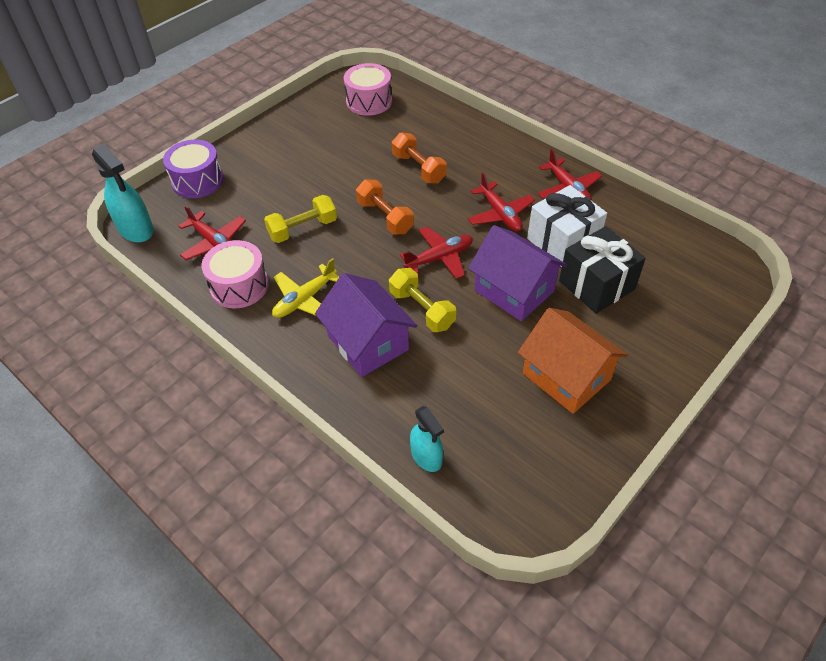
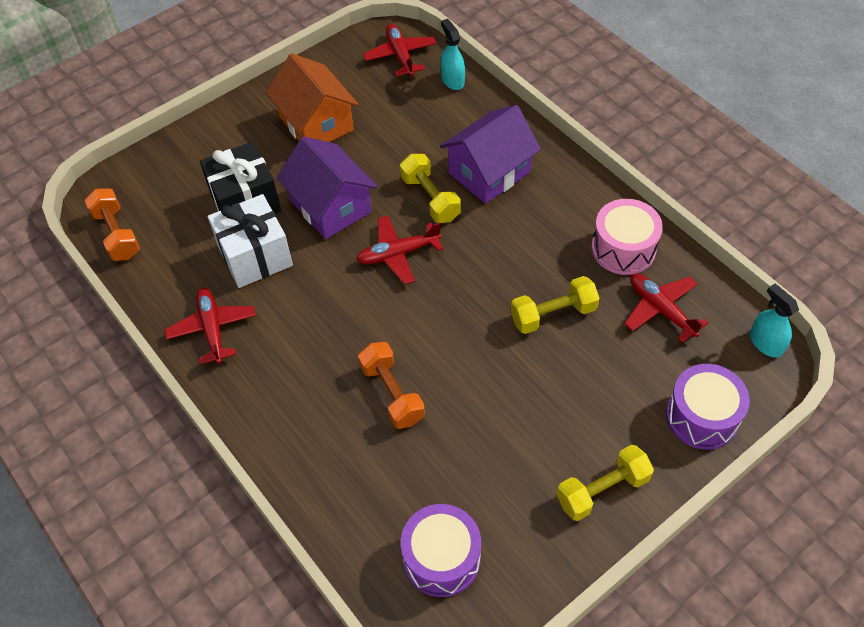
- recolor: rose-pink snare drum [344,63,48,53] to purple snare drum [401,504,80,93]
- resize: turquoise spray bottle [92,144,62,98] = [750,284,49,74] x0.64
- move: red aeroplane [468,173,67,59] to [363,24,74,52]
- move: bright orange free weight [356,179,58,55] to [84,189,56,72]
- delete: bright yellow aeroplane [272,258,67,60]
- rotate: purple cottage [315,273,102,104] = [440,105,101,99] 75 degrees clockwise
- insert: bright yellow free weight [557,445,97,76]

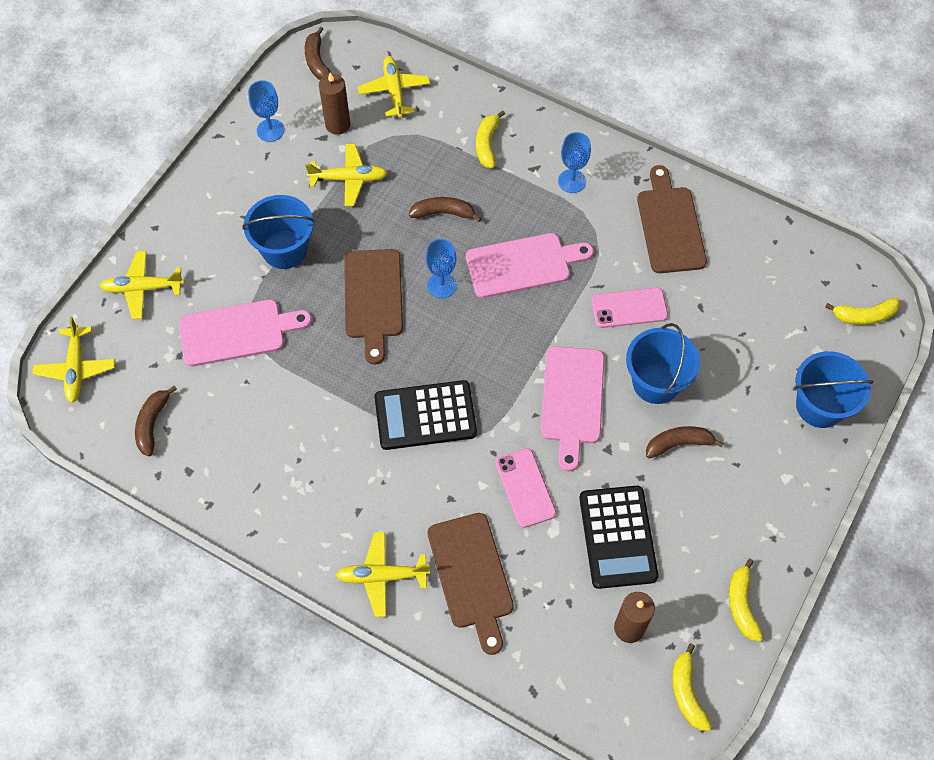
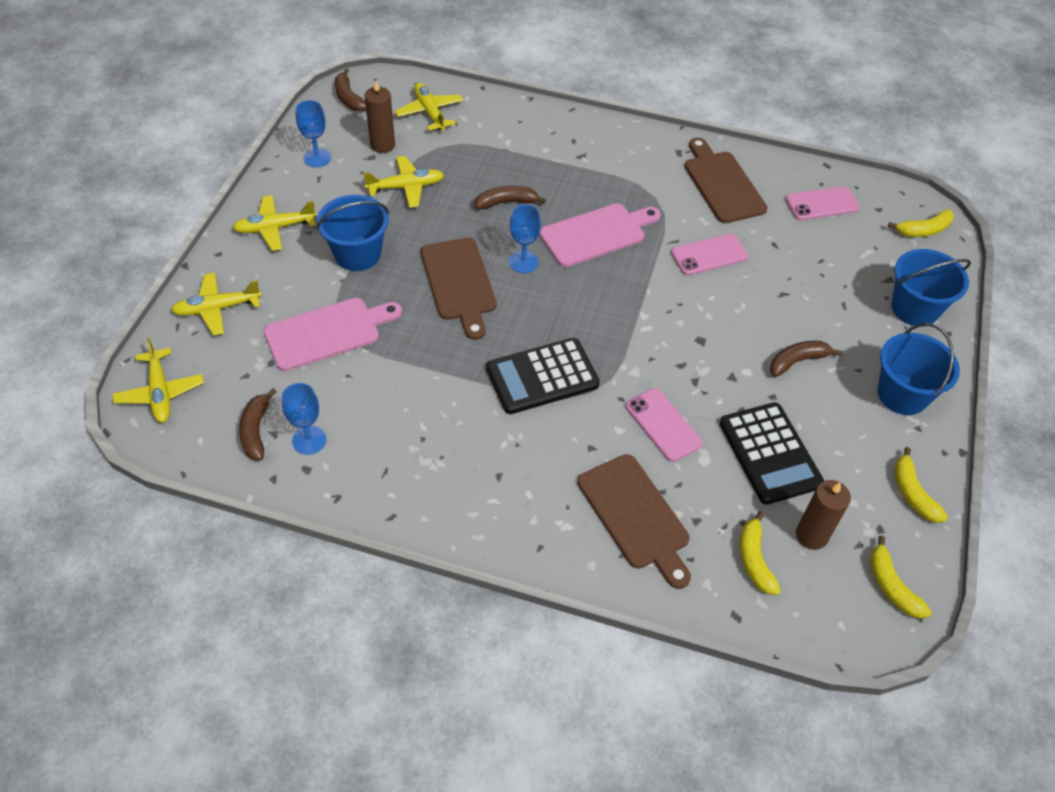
- move: bright yellow toy banana [476,110,29,58] to [740,511,41,84]
- move: cobalt chalice [558,132,33,61] to [281,383,45,72]
- move: cobalt sand bucket [626,323,74,81] to [877,323,83,92]
- delete: rose-pink cutting board [541,346,63,126]
- move: bright yellow aeroplane [336,532,94,85] to [233,195,84,56]
- insert: rose-pink smartphone [785,186,75,34]

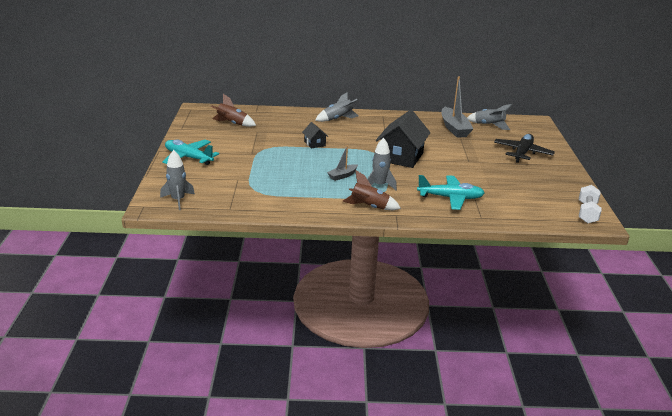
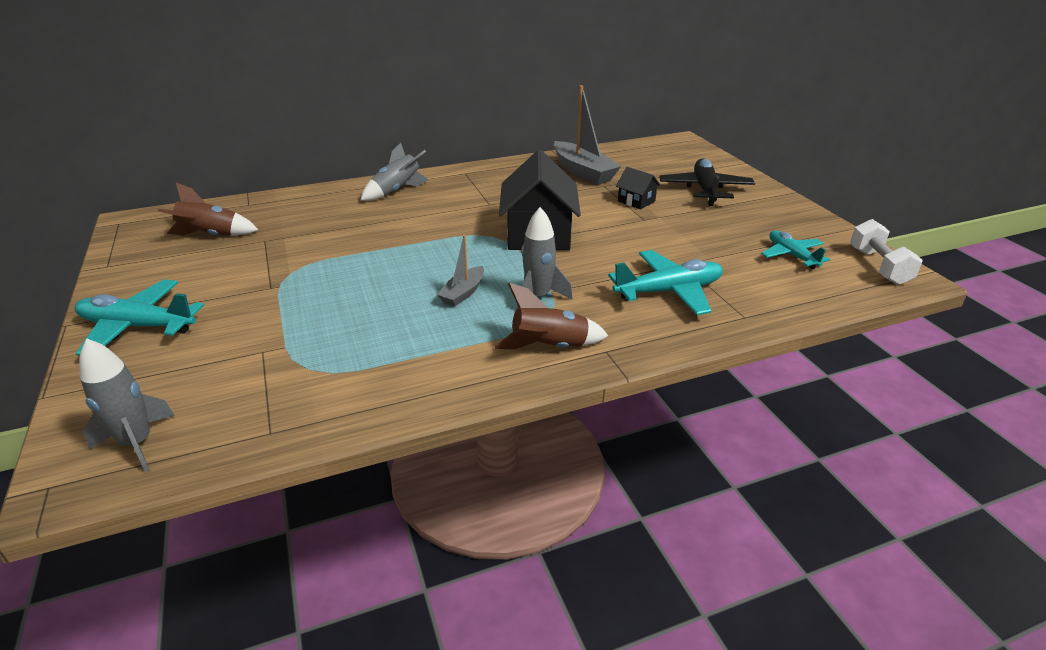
- delete: grey spaceship [467,104,45,26]
- move: ebony cottage [302,122,26,27] to [616,167,45,42]
- insert: turquoise aeroplane [761,231,69,38]

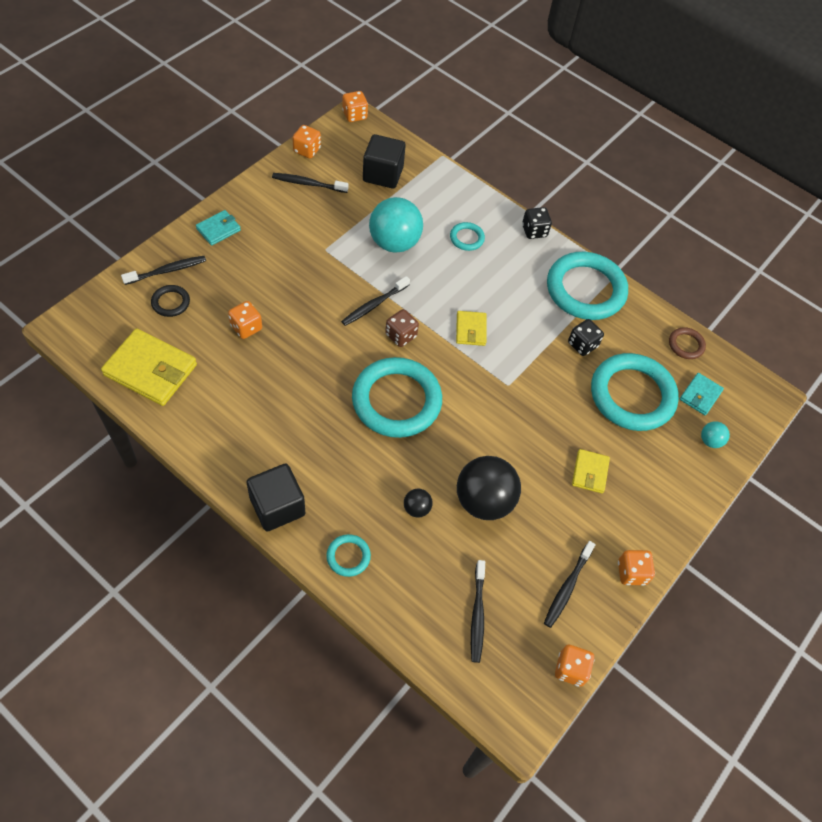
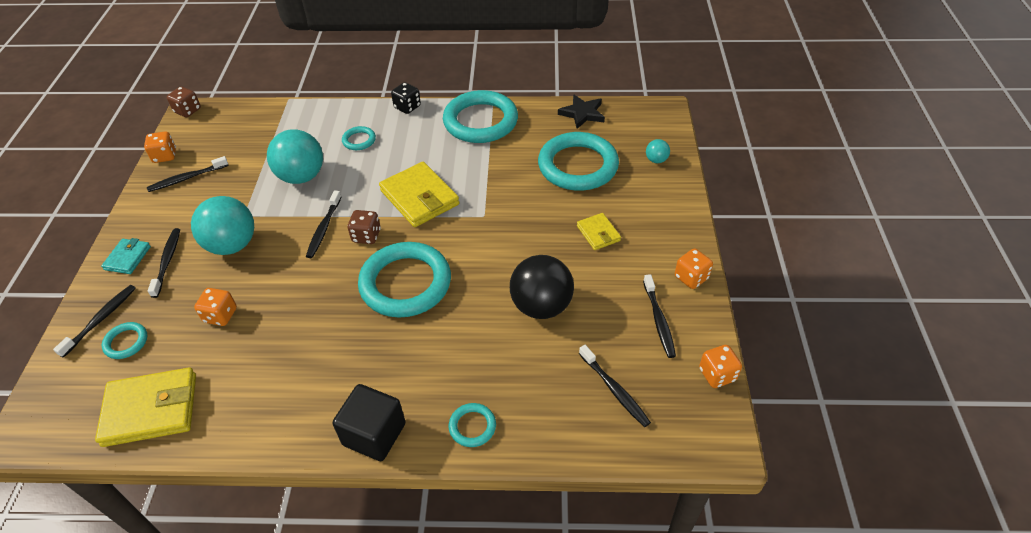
- recolor: bright orange dice [342,91,26,31] to brown dice [167,87,34,30]
- delete: ebony cube [363,134,43,55]
- recolor: ebony hoop [151,285,39,32] to turquoise hoop [102,322,45,37]
- resize: bright yellow billfold [456,311,30,35] = [379,162,80,65] x1.87
- delete: ebony dice [568,319,36,37]
- replace: brown hoop [669,327,37,32] to ebony five-pointed star [558,94,47,35]
- delete: turquoise billfold [680,373,44,42]
- delete: ebony ball [404,489,29,29]
- insert: turquoise ball [191,196,63,59]
- insert: ebony dental brush [147,228,33,70]

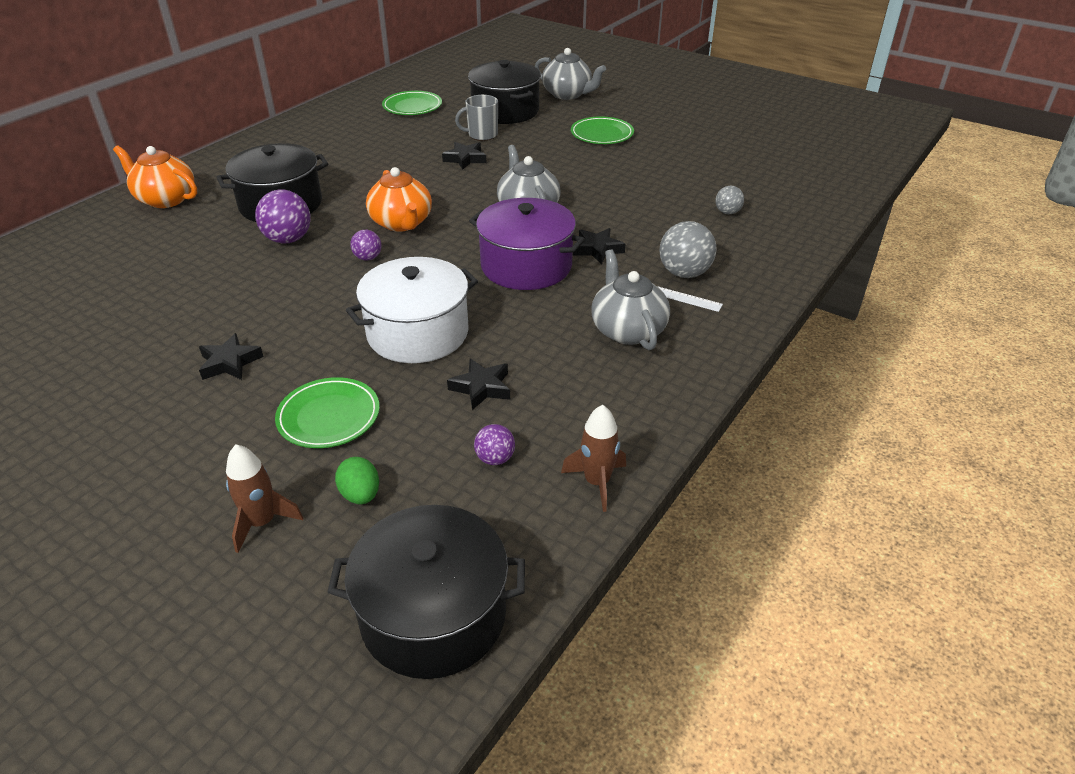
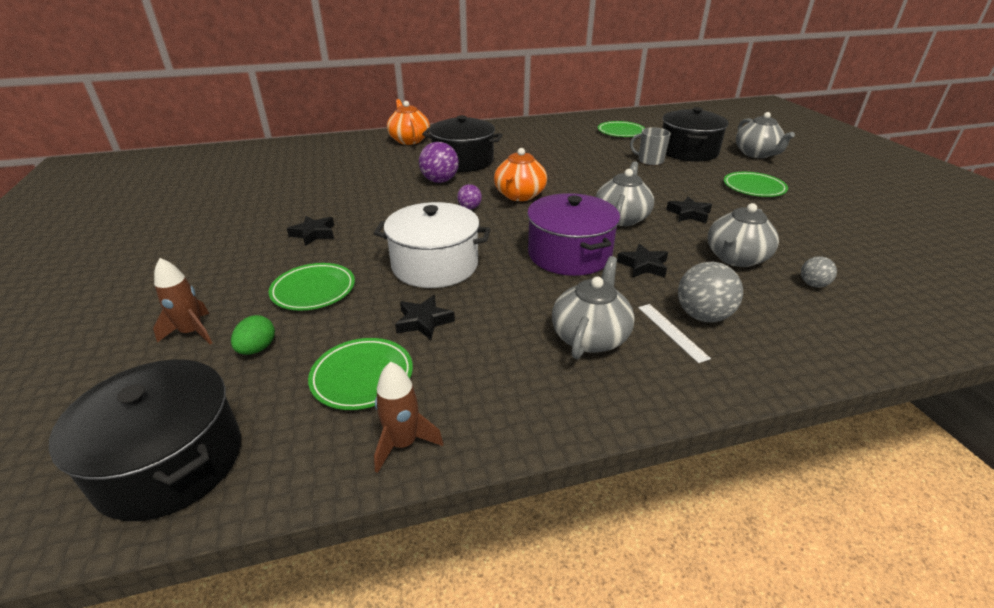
- move: ebony five-pointed star [442,142,44,28] to [666,196,46,27]
- replace: purple ball [474,424,41,41] to leaf-green plate [308,338,105,72]
- insert: grey teapot [708,203,71,64]

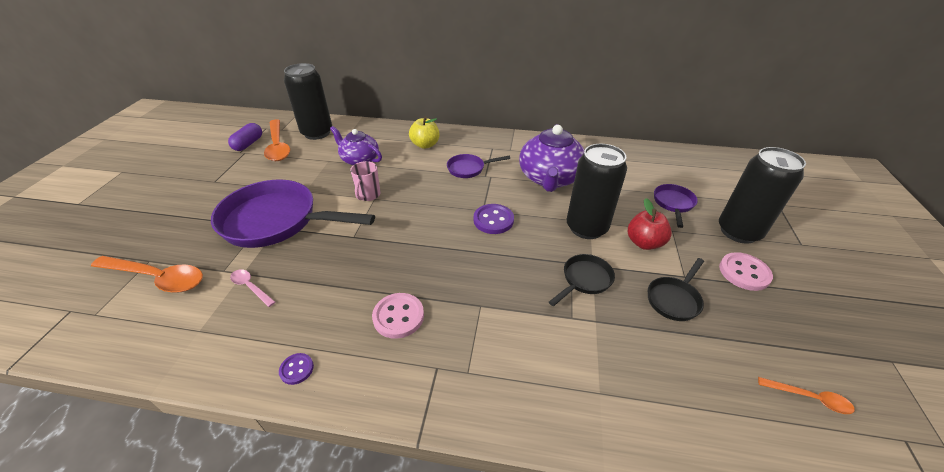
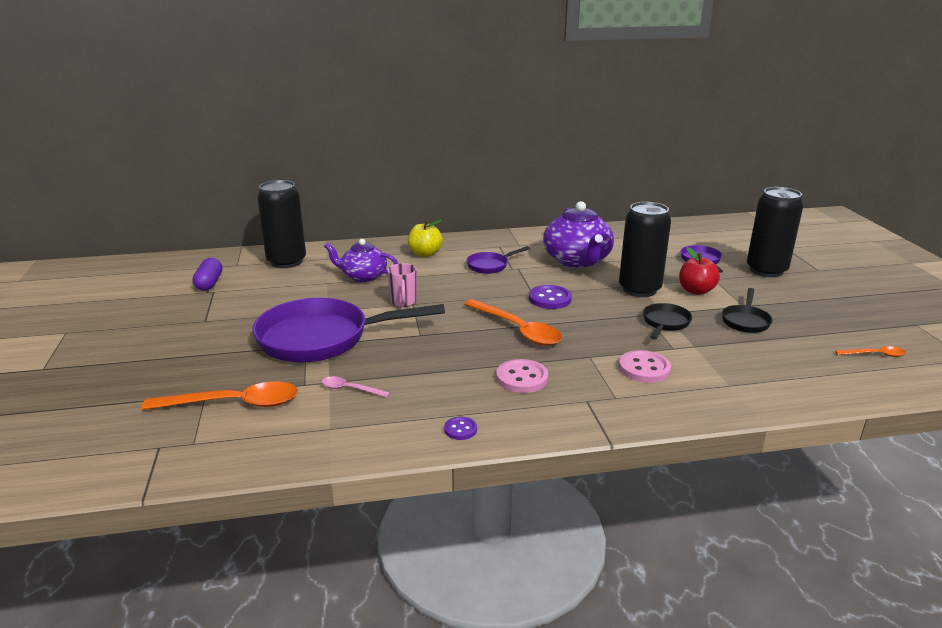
- move: bright orange tablespoon [264,119,26,42] to [464,299,98,47]
- move: rose-pink shirt button [719,252,54,39] to [619,350,52,33]

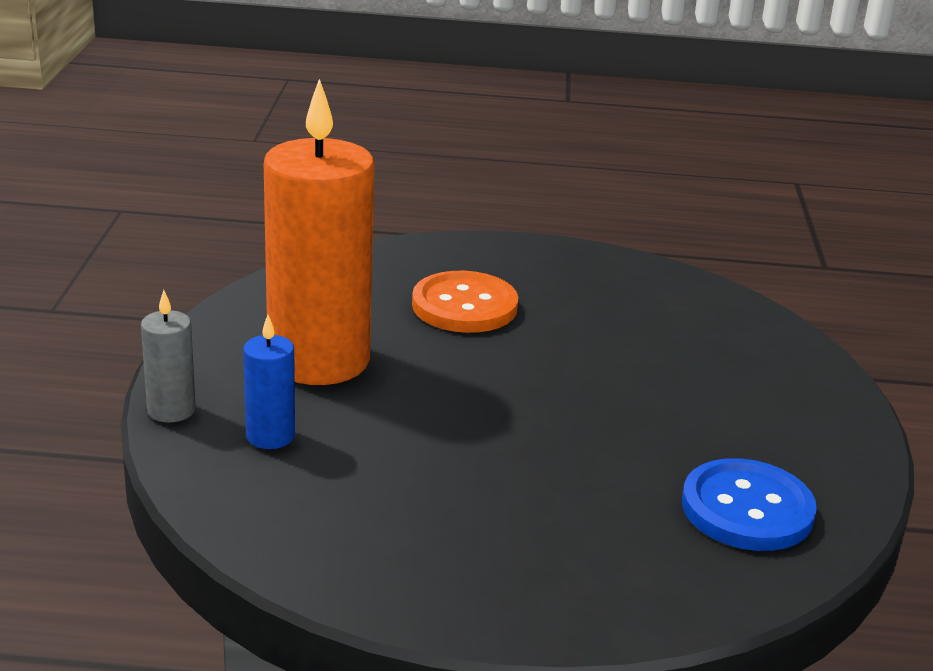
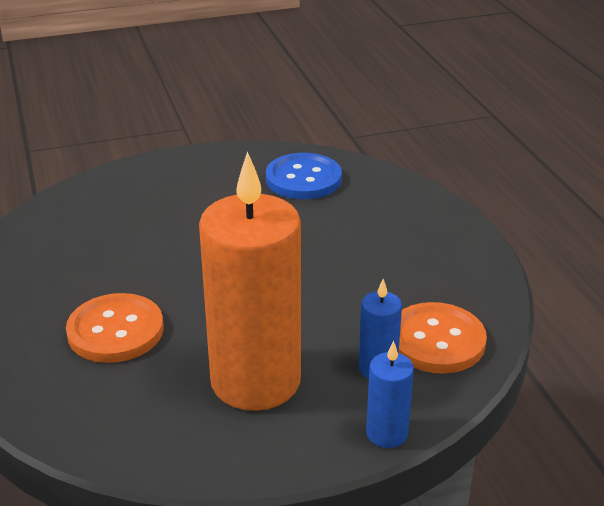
- recolor: grey wax candle [141,290,55,133] to cobalt wax candle [366,341,48,107]
- insert: bright orange shirt button [399,302,88,72]

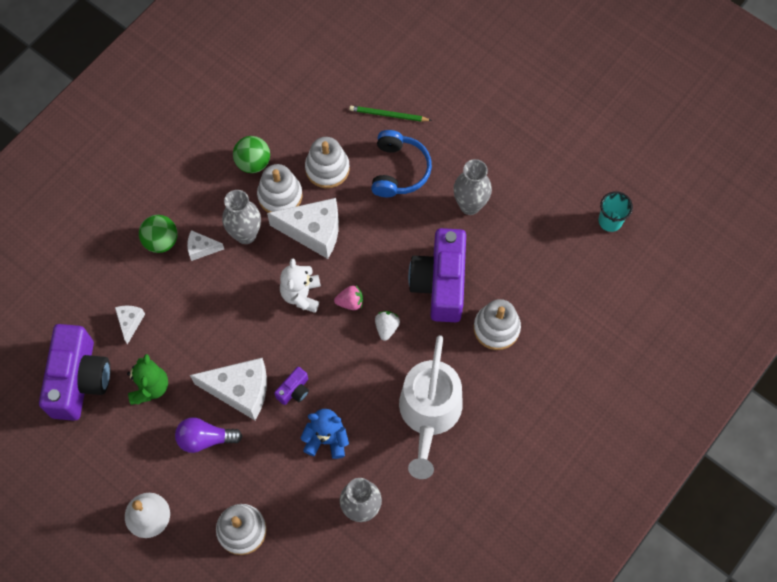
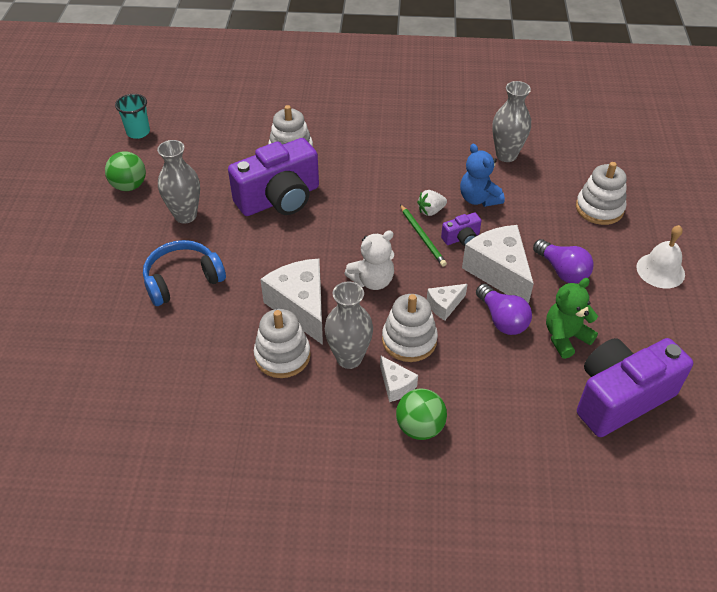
- move: leaf-green pencil [349,106,83,16] to [400,204,47,62]
- move: leaf-green ball [233,136,37,37] to [105,151,41,40]
- move: white stacking toy [305,137,45,51] to [382,294,56,68]
- delete: rose-pink berry [334,285,29,25]
- move: white cheese wedge [115,305,30,40] to [427,284,41,37]
- move: white berry [375,311,25,30] to [417,190,30,26]
- delete: white sprinkling can [399,335,64,144]
- rotate: purple compact camera [274,367,35,38] = [441,212,40,34] 150 degrees clockwise
- insert: purple bulb [476,284,56,51]

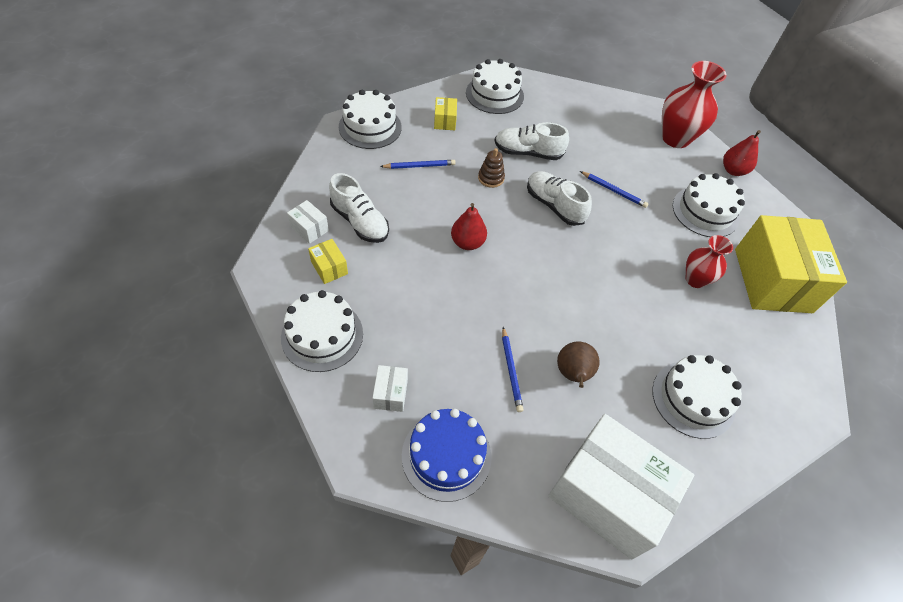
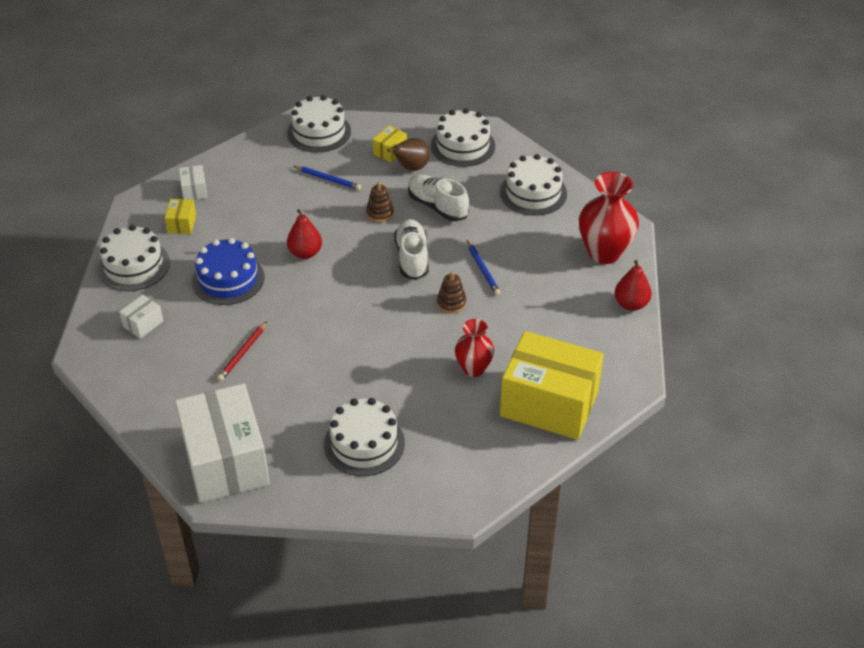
- delete: white lace-up shoe [329,173,60,70]
- move: white gateau [673,173,72,64] to [500,154,67,62]
- rotate: bright yellow box [735,215,112,98] = [500,331,104,109] 75 degrees clockwise
- recolor: cobalt pencil [502,327,22,85] to red pencil [217,321,50,60]
- move: brown toy pear [557,341,43,47] to [387,138,43,33]
- move: cobalt gateau [402,409,89,93] to [192,238,72,67]
- insert: brown stacking toy [437,272,29,42]

